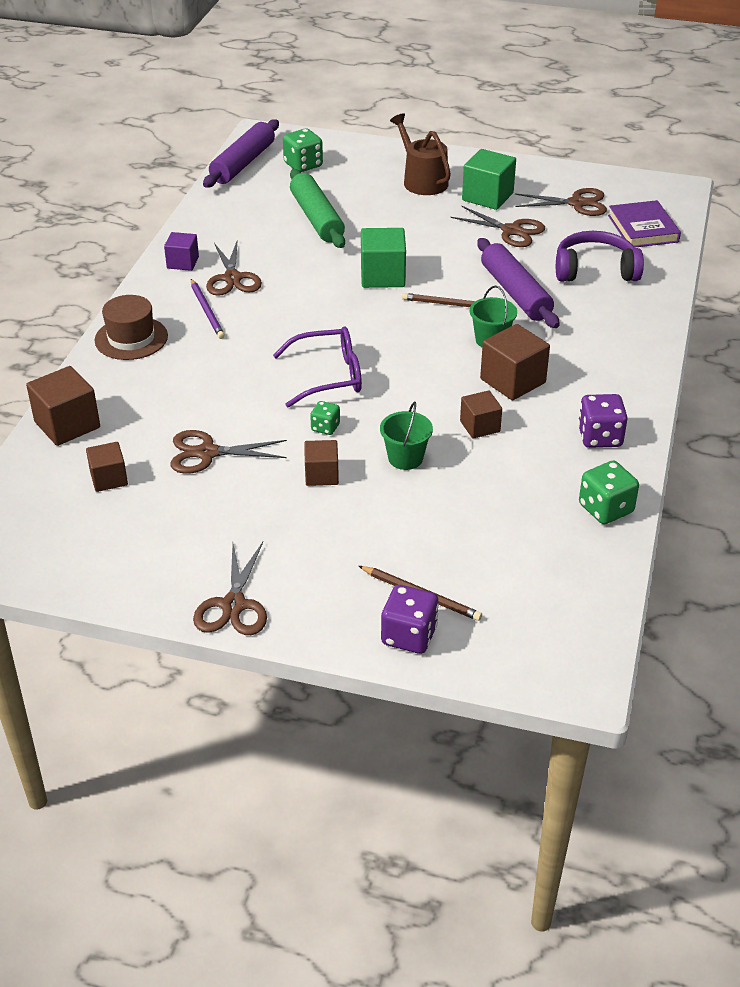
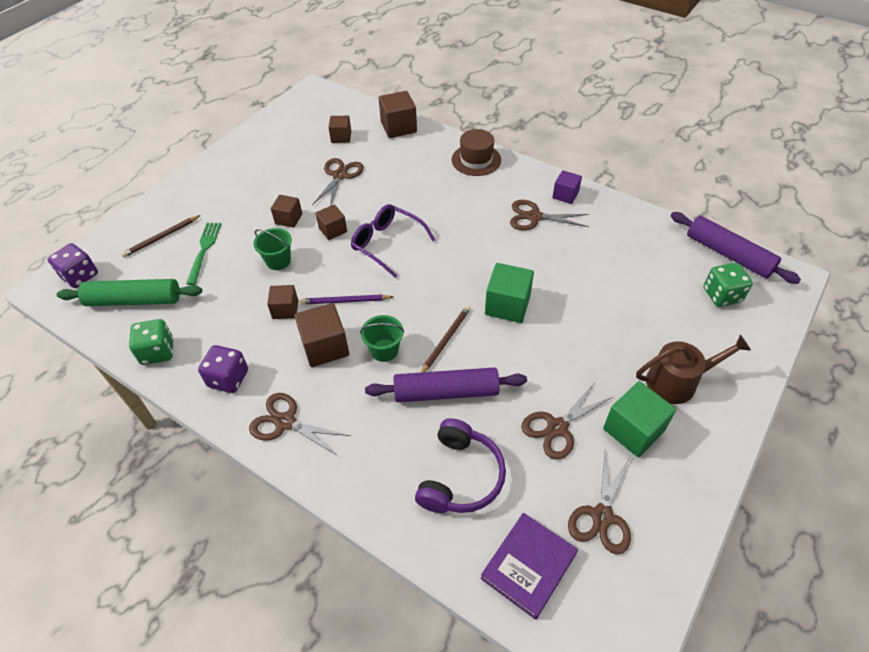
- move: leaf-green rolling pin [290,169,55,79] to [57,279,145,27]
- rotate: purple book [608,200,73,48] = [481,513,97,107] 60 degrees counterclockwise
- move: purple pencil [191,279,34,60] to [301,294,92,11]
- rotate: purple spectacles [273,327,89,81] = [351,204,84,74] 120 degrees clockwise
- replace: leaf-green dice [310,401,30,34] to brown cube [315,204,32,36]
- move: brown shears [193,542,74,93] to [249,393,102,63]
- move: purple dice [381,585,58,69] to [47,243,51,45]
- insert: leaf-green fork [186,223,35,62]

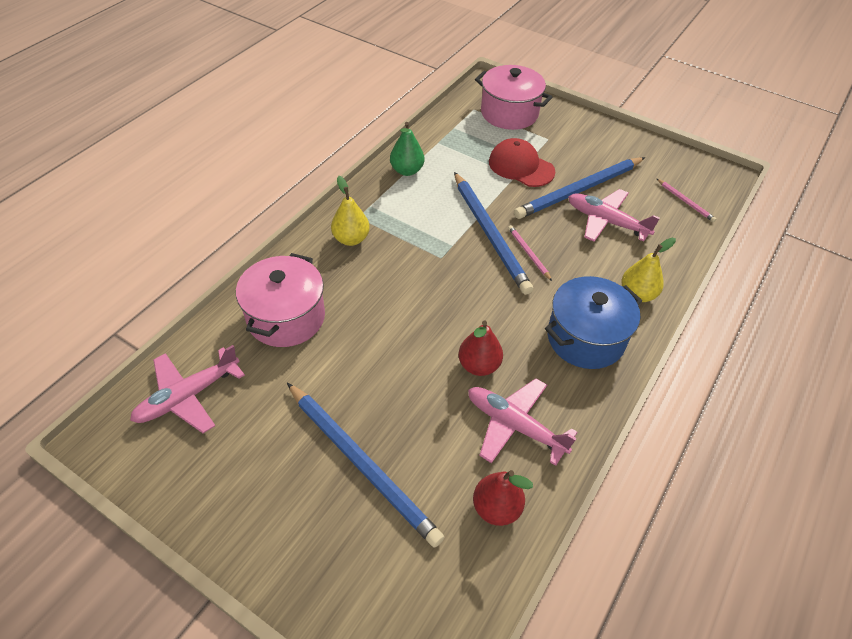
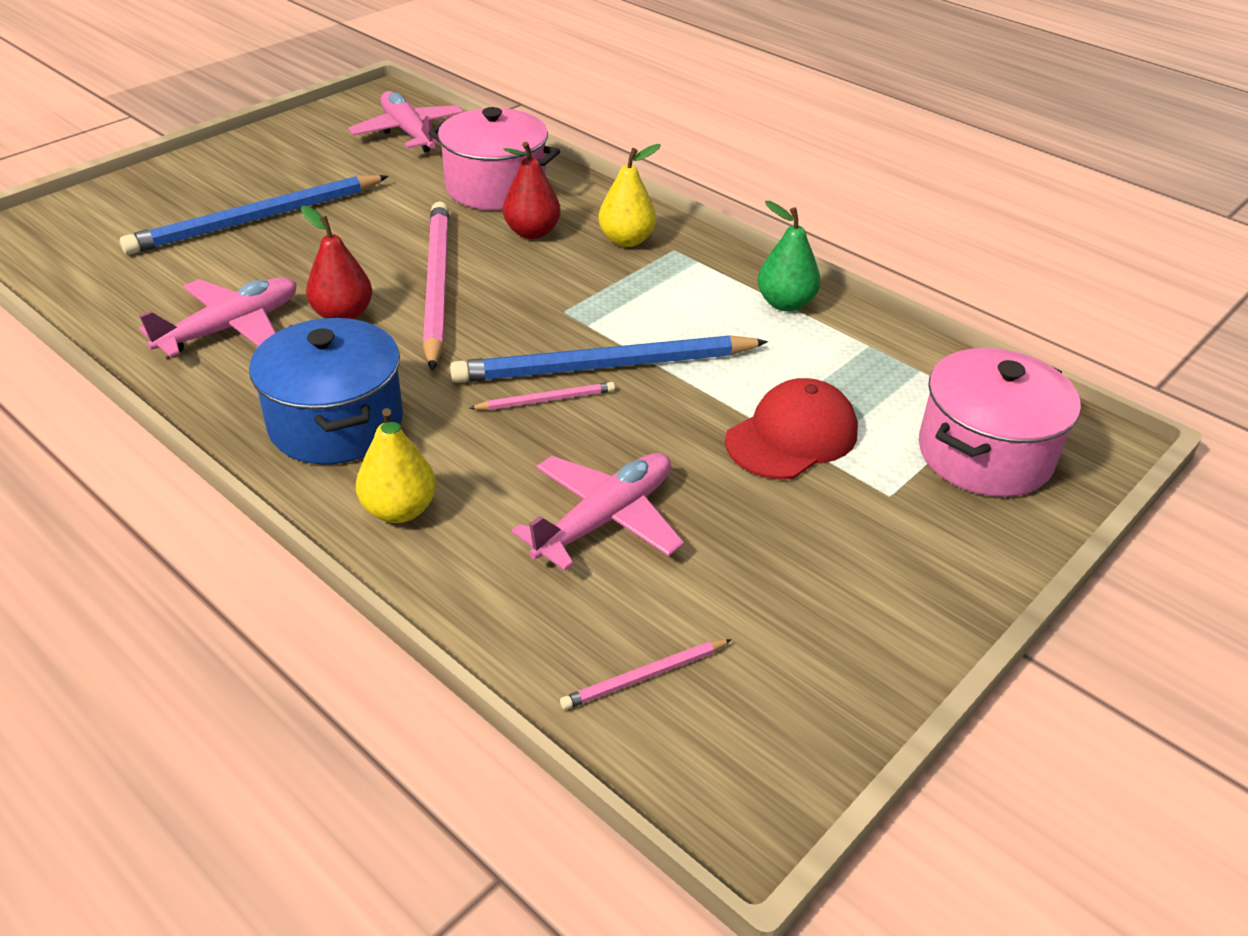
- delete: cobalt pencil [514,157,131,62]
- move: red toy pear [473,470,60,56] to [503,142,58,97]
- insert: rose-pink pencil [423,201,26,170]

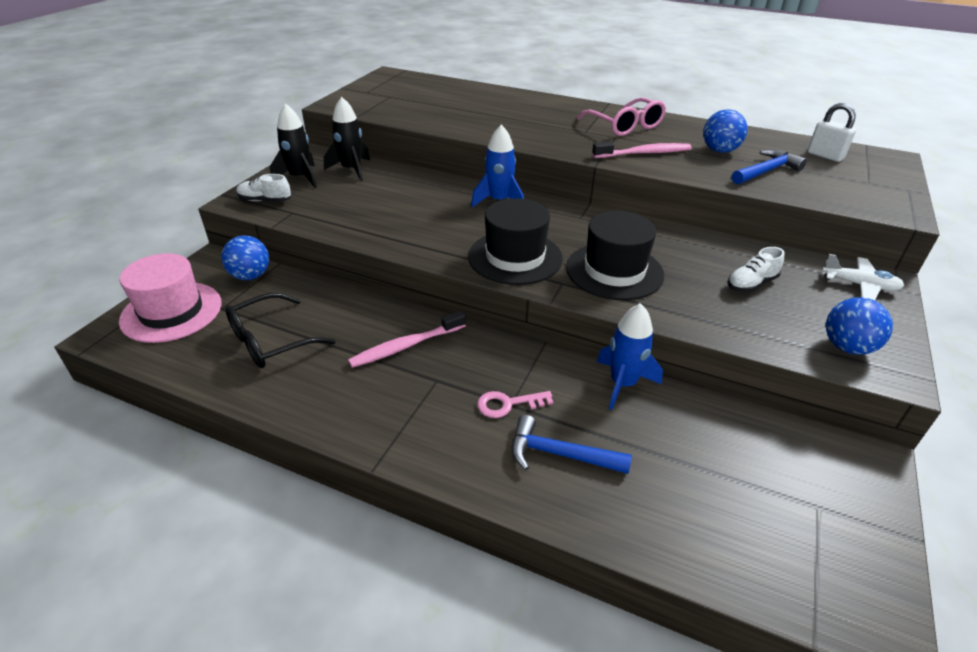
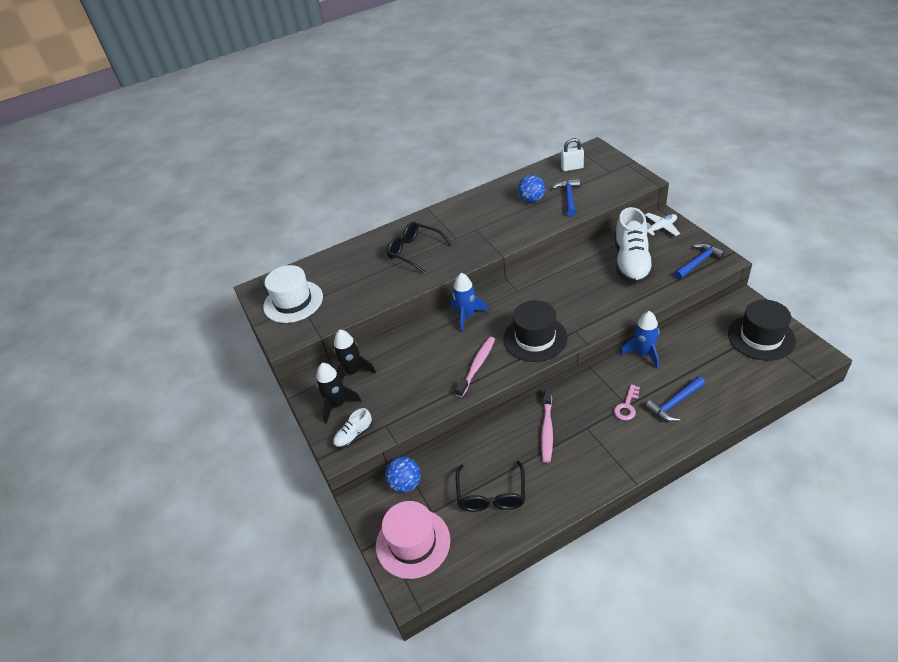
- delete: rose-pink spectacles [577,98,89,38]
- move: rose-pink dental brush [592,142,100,16] to [455,337,40,60]
- move: ebony hat [566,211,98,89] to [728,300,68,61]
- resize: white lace-up shoe [728,247,57,45] = [615,207,39,77] x2.13
- replace: cobalt ball [826,297,67,58] to cobalt claw hammer [674,243,51,37]
- insert: ebony spectacles [387,222,65,52]
- insert: white hat [263,265,60,58]

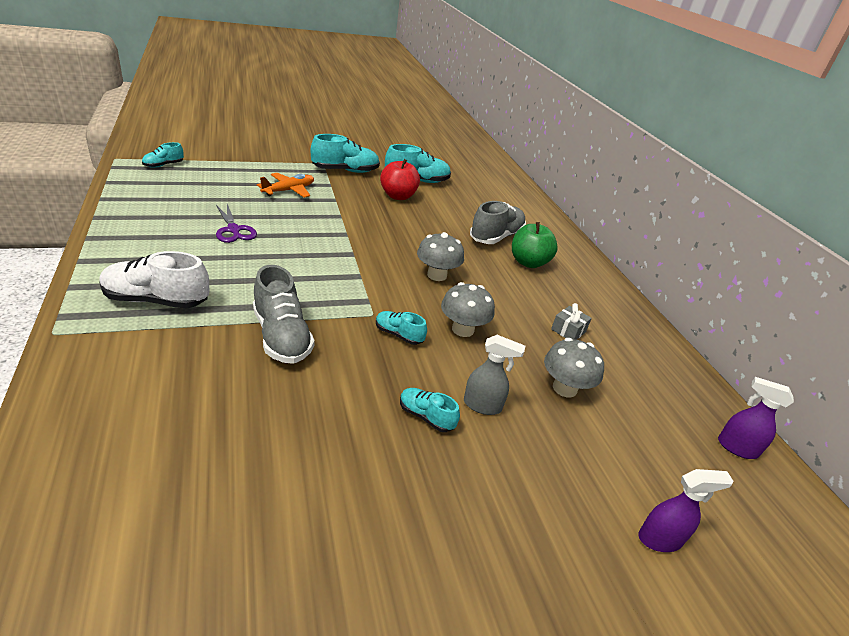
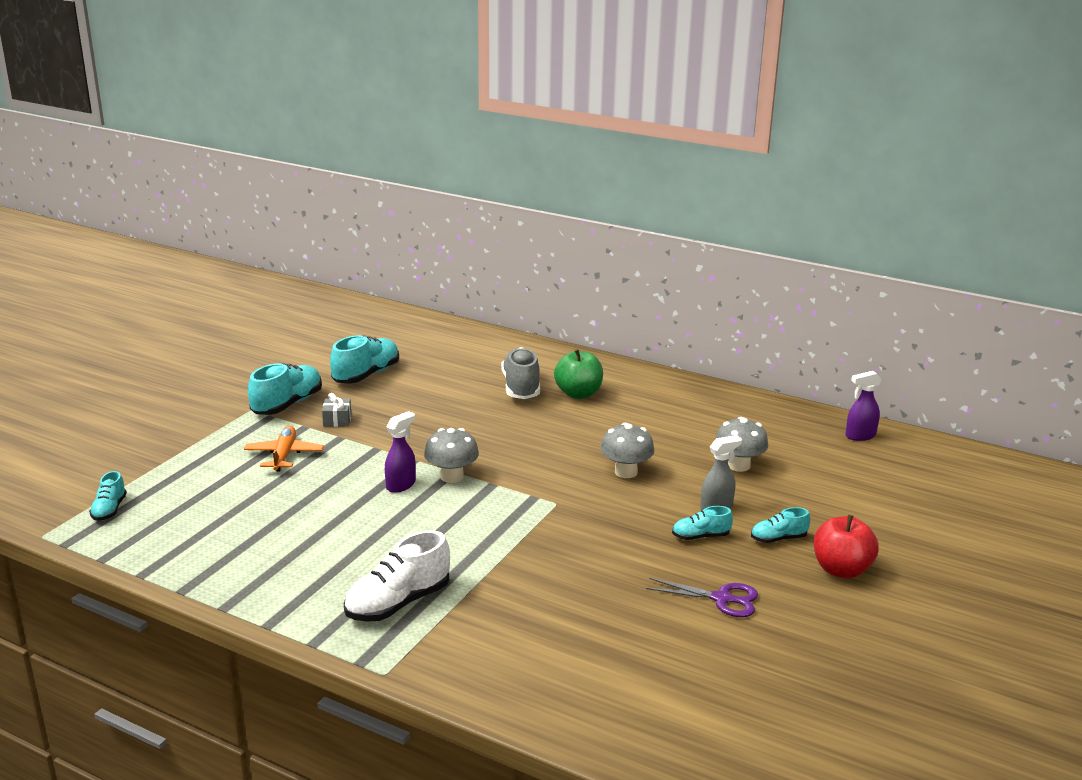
- move: red toy apple [380,159,40,41] to [814,515,65,63]
- move: purple shears [216,204,41,39] to [646,578,112,39]
- move: grey mushroom [417,232,47,49] to [424,428,55,55]
- delete: grey lace-up shoe [253,265,62,99]
- move: grey gift [551,303,41,37] to [322,393,29,34]
- move: turquoise lace-up shoe [376,311,51,34] to [751,507,59,36]
- move: purple spray bottle [638,469,96,83] to [385,411,31,82]

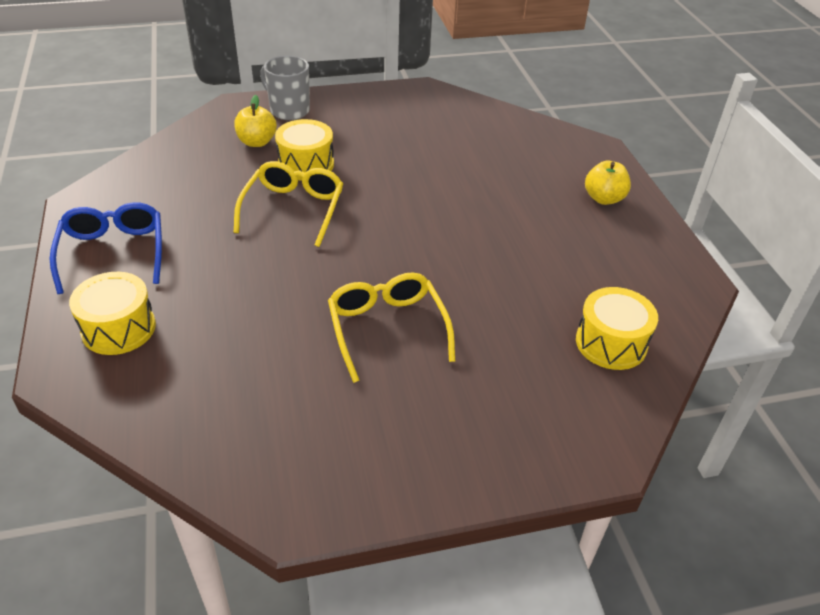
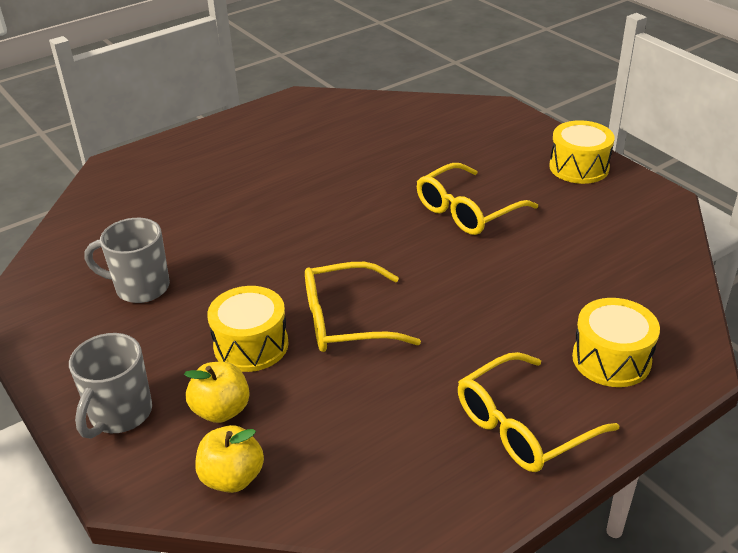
- move: bright yellow toy apple [585,161,46,44] to [195,425,69,68]
- recolor: cobalt spectacles [50,202,112,92] to bright yellow spectacles [458,352,161,120]
- move: bright yellow snare drum [576,287,82,83] to [549,120,66,64]
- insert: grey coffee mug [84,218,86,85]

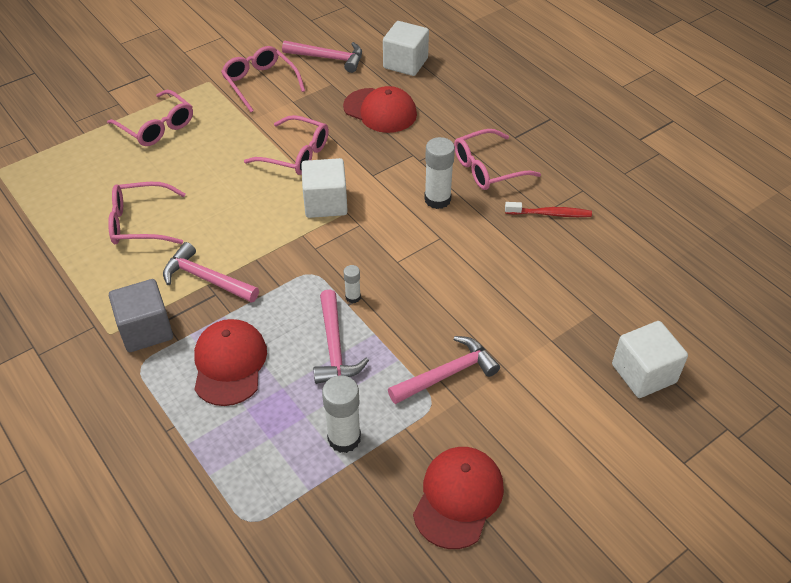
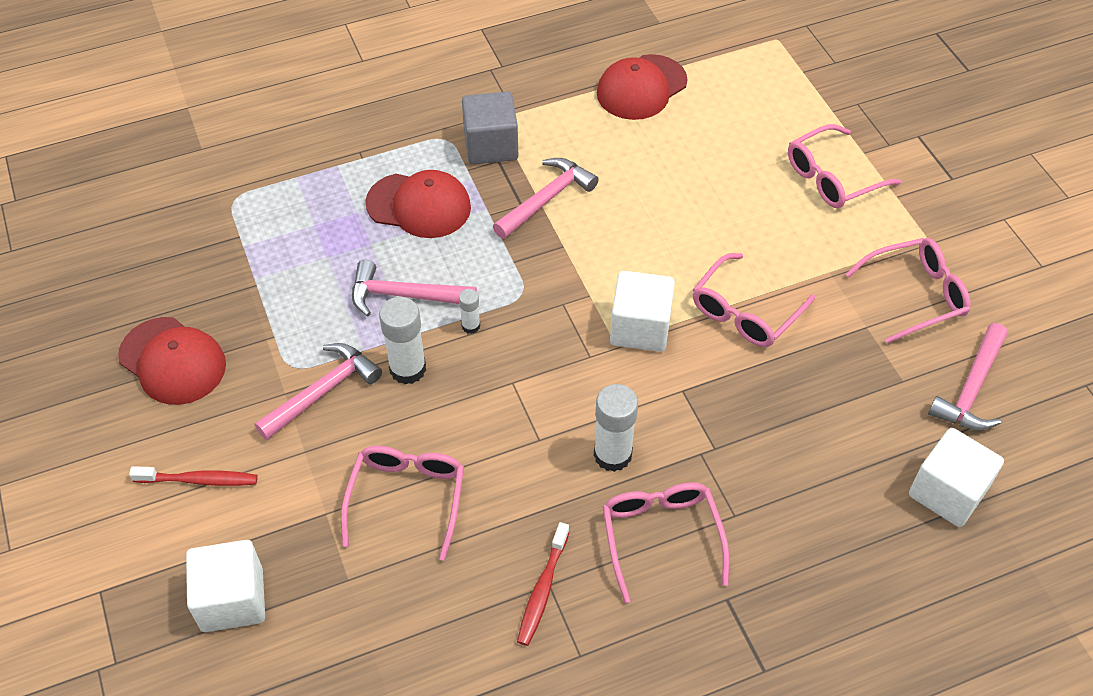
- move: red cap [343,86,74,47] to [597,54,91,66]
- move: rose-pink spectacles [108,182,78,62] to [341,446,123,115]
- rotate: rose-pink claw hammer [388,336,112,68] = [255,343,127,97] 120 degrees counterclockwise
- move: white glue [322,375,39,78] to [379,297,47,87]
- insert: red dental brush [129,466,129,20]

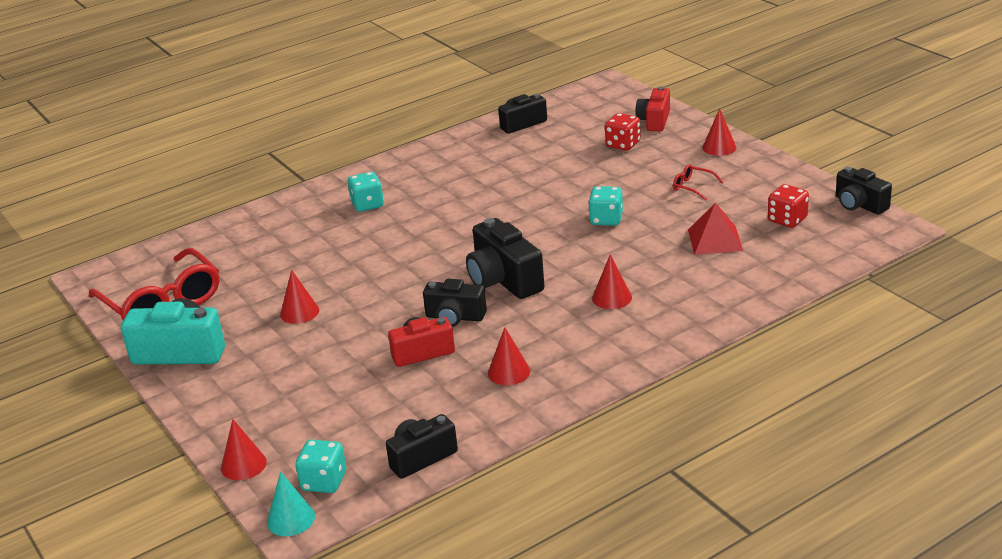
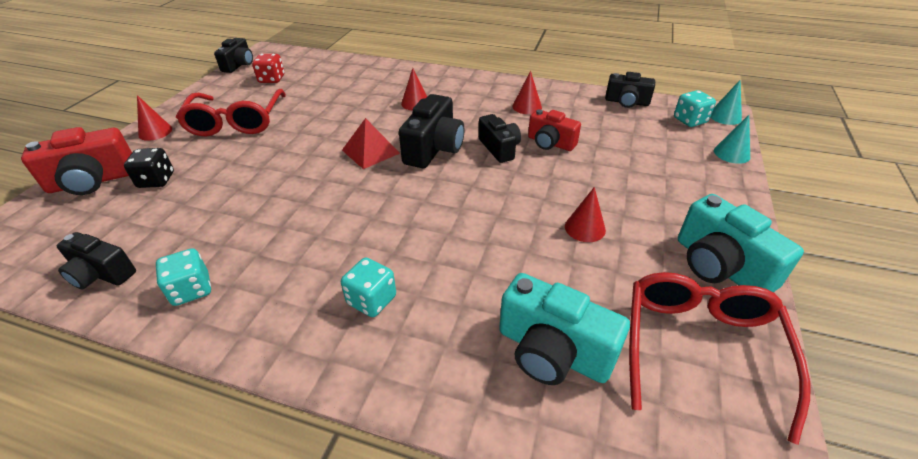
- resize: red compact camera [635,86,35,46] = [21,127,111,68] x1.52
- recolor: red dice [605,113,36,38] to ebony dice [124,148,50,40]
- resize: red spectacles [673,165,51,35] = [176,89,110,47] x2.41
- move: turquoise dice [588,186,35,40] to [156,248,55,58]
- move: red solid pyramid [688,202,55,53] to [342,118,58,51]
- recolor: red solid cone [221,419,46,61] to turquoise solid cone [714,115,36,49]
- insert: turquoise compact camera [499,273,131,112]

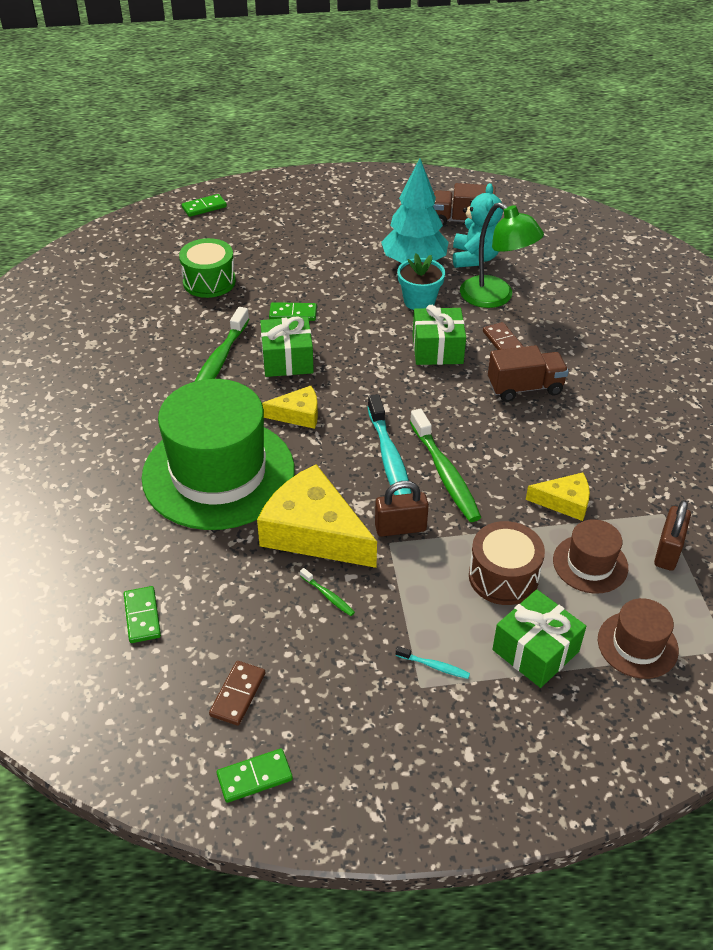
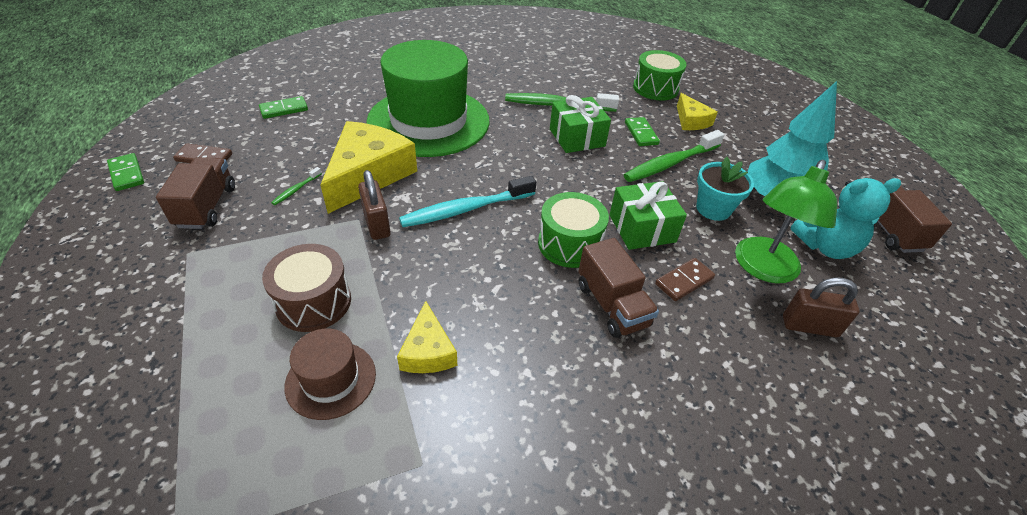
- delete: leaf-green domino [182,194,45,23]
- move: bright yellow cheese wedge [262,386,56,43] to [677,93,41,37]
- move: leaf-green dental brush [410,409,71,113] to [624,130,100,52]
- move: brown small lock [654,500,37,71] to [783,278,77,59]
- delete: leaf-green gift [492,590,94,98]
- delete: brown hat [598,598,81,81]
- delete: turquoise dental brush [396,646,74,33]
- insert: brown toy truck [156,157,79,72]
- insert: leaf-green snare drum [538,192,71,76]

